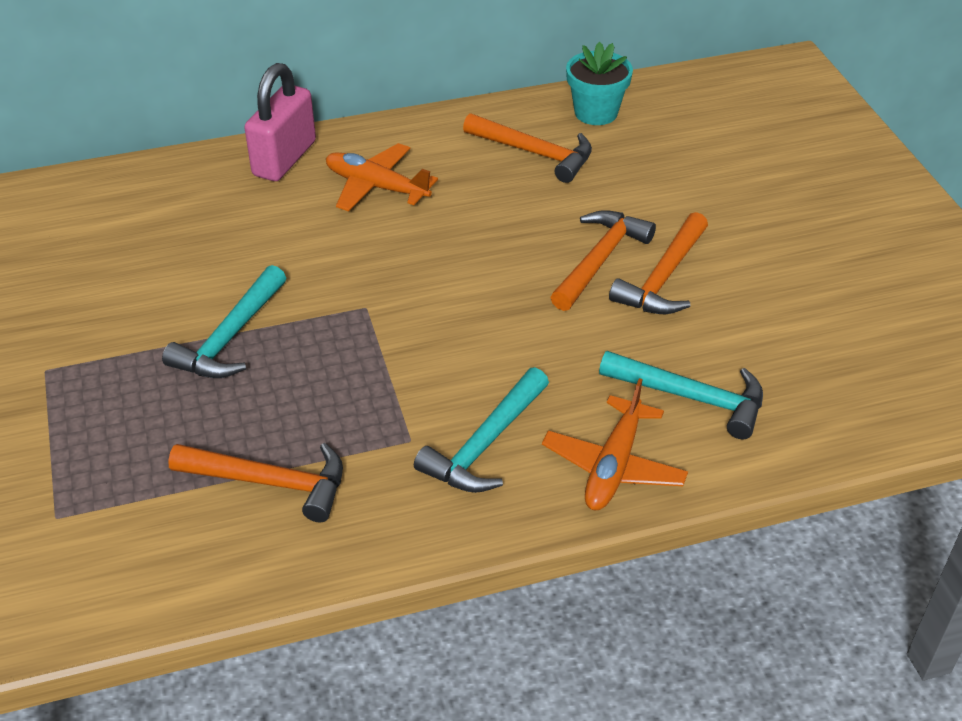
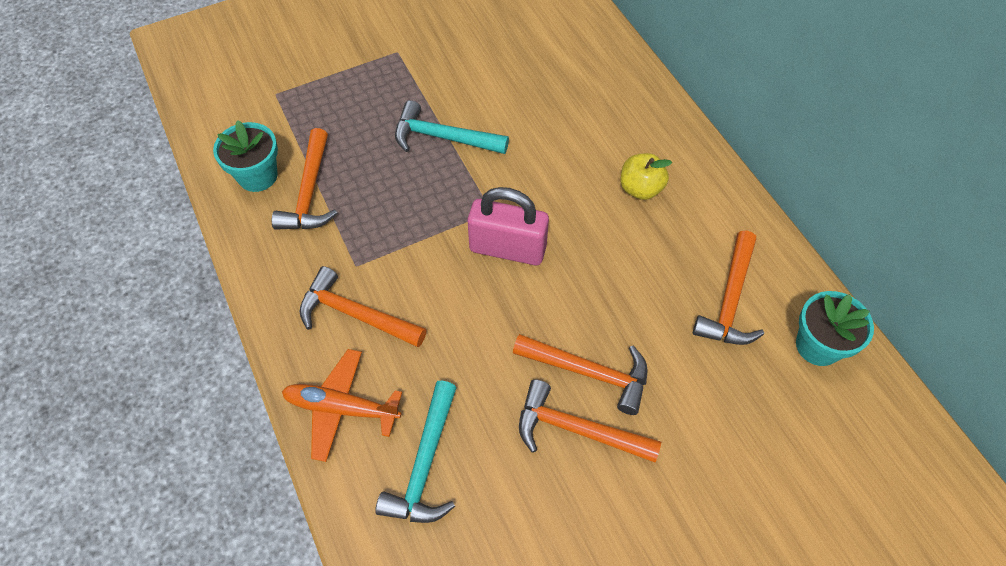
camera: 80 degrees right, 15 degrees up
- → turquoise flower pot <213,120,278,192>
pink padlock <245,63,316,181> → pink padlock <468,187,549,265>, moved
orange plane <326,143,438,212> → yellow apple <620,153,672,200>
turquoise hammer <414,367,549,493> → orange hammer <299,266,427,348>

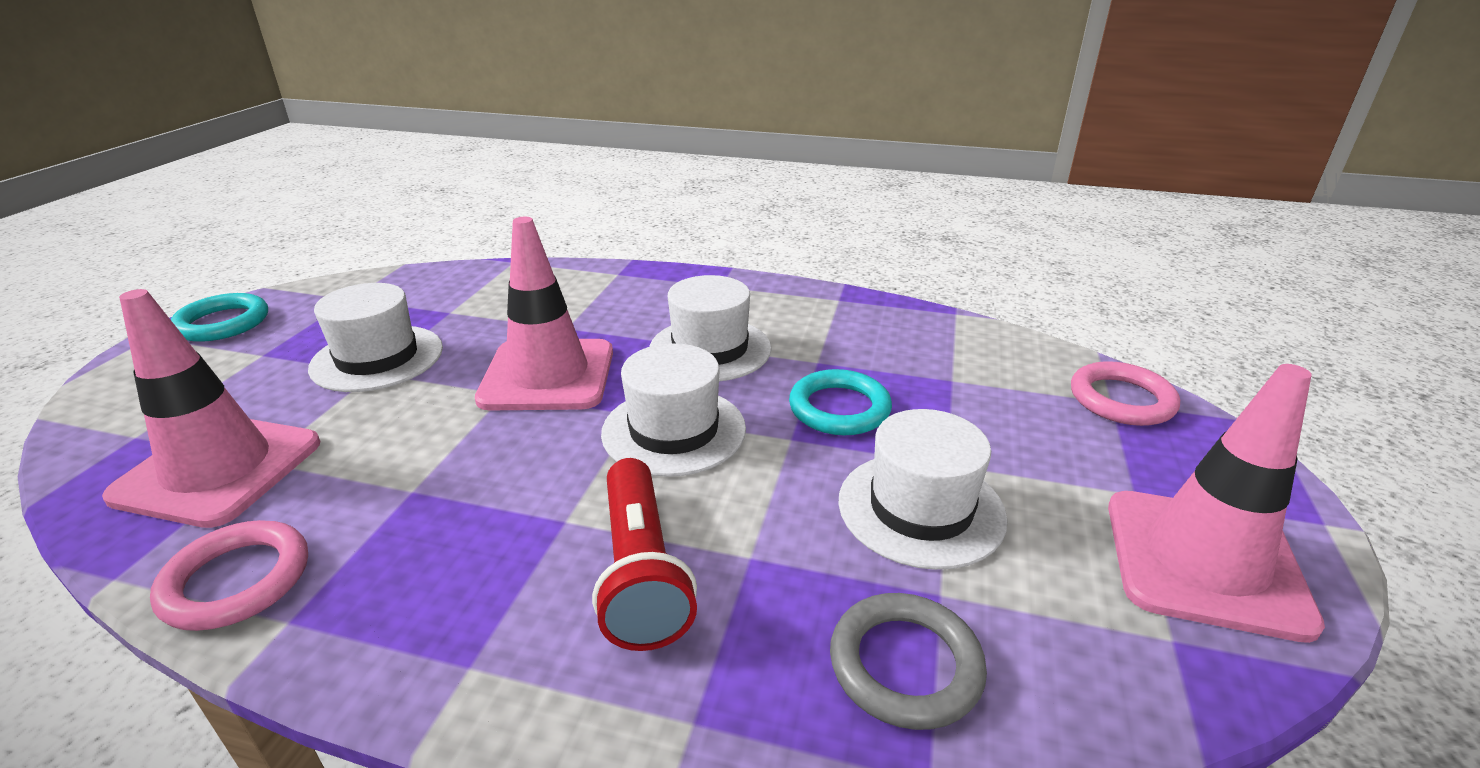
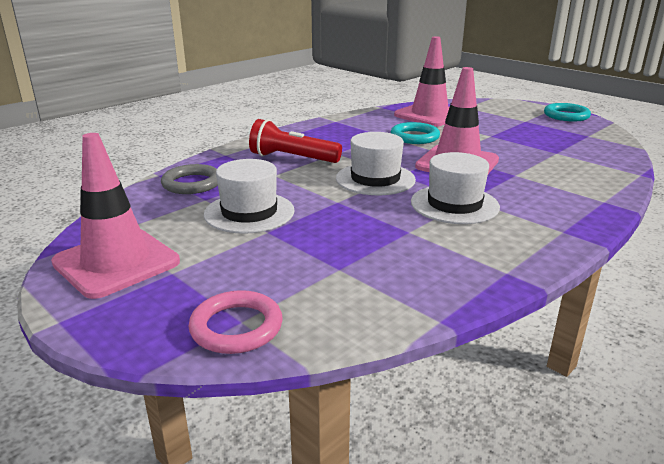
camera: 120 degrees right, 5 degrees down
pink ring <150,520,308,631> → -
white hat <308,283,443,392> → -
turquoise ring <789,369,892,435> → turquoise ring <391,122,440,144>, moved

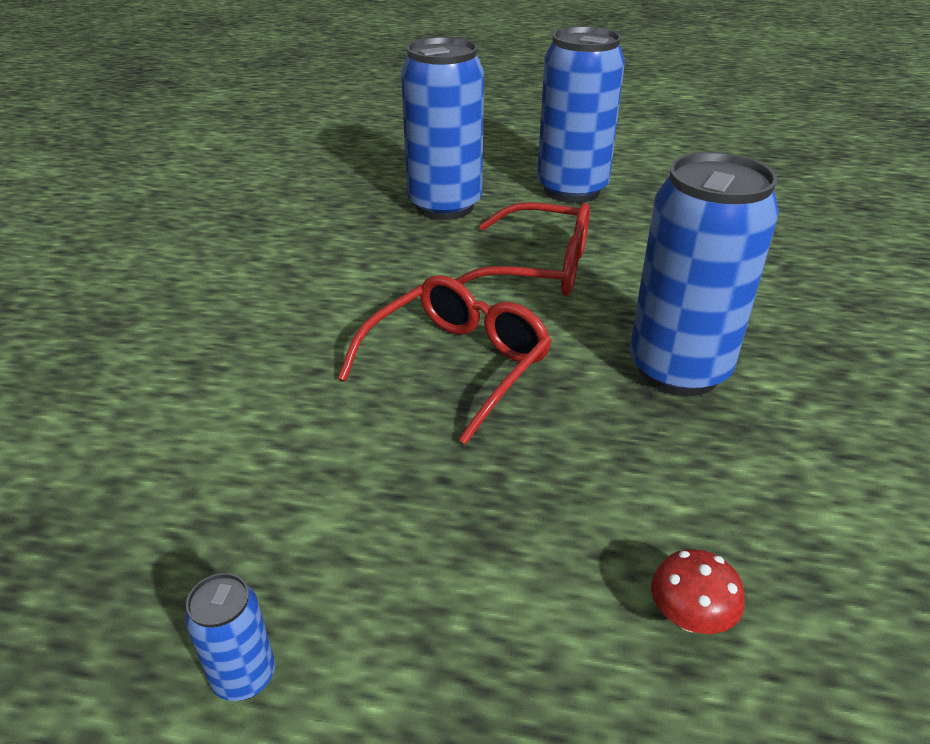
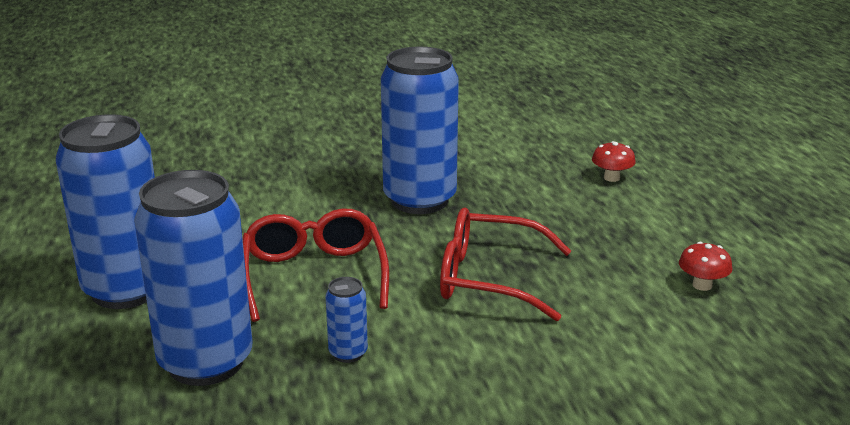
camera: 115 degrees left, 10 degrees down
- → red mushroom <679,242,733,291>
blue can <185,573,275,701> → blue can <325,277,368,363>, moved

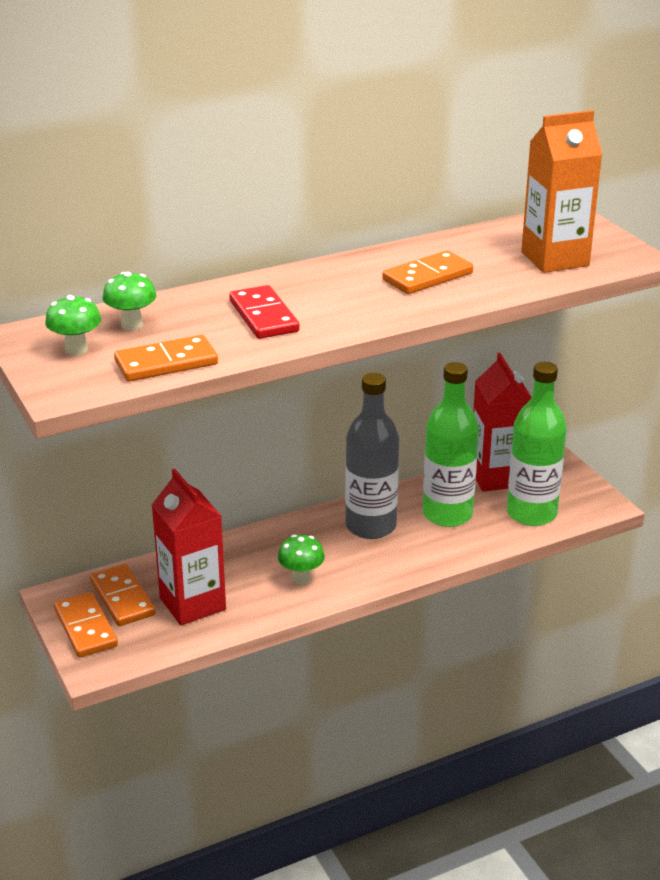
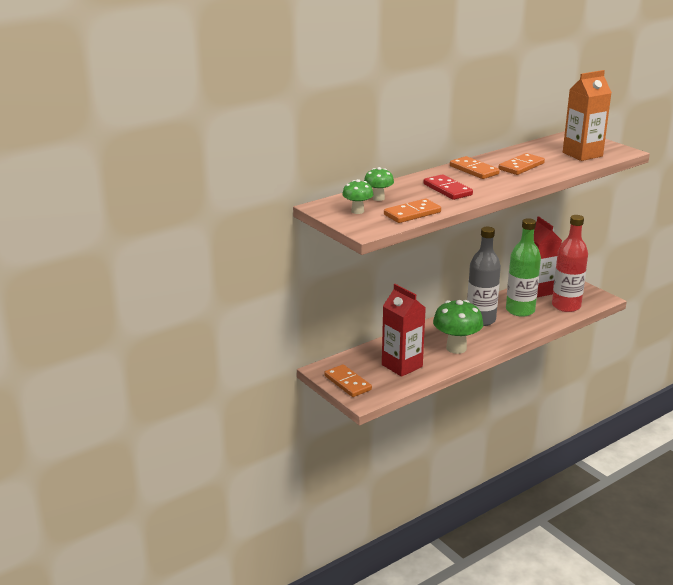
camera: 10 degrees left, 5 degrees down
orange domino <90,564,156,626> → orange domino <450,156,500,179>, moved
green bottle <507,362,567,526> → red bottle <552,215,588,312>
green mushroom <278,534,325,585> → green mushroom <433,300,483,354>, x1.83

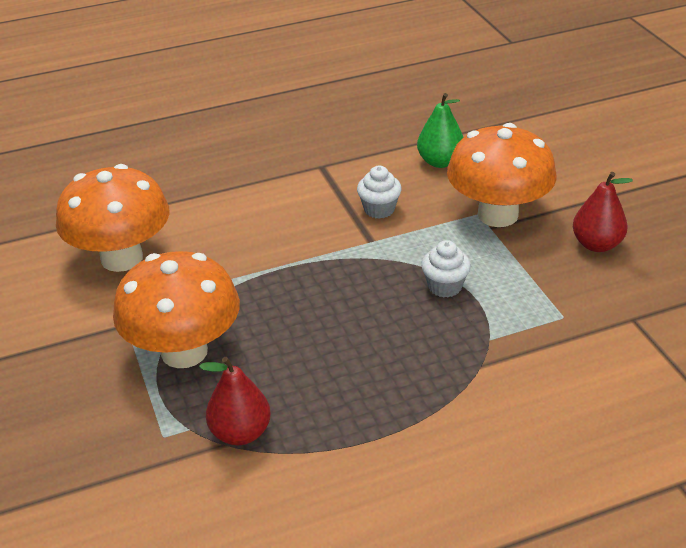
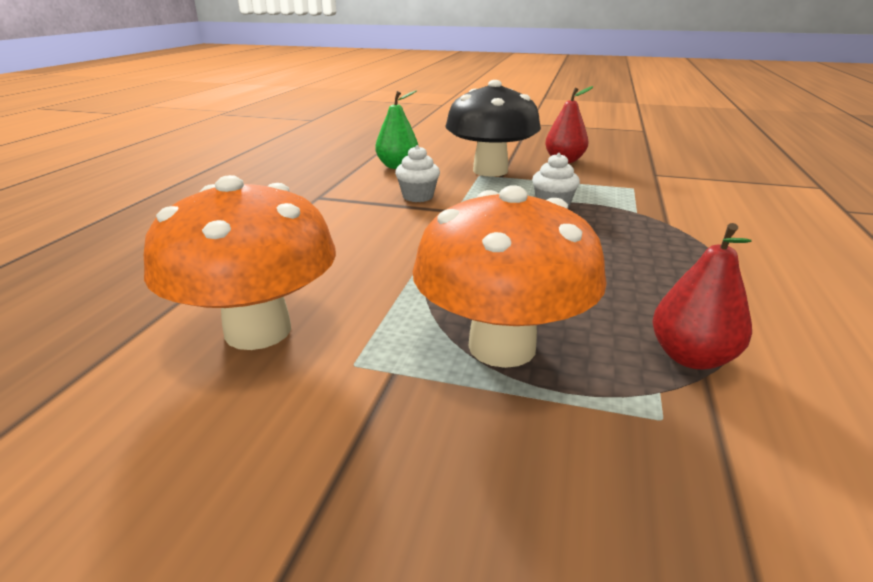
camera: 55 degrees left, 10 degrees down
orange mushroom <447,123,557,227> → black mushroom <445,80,541,177>

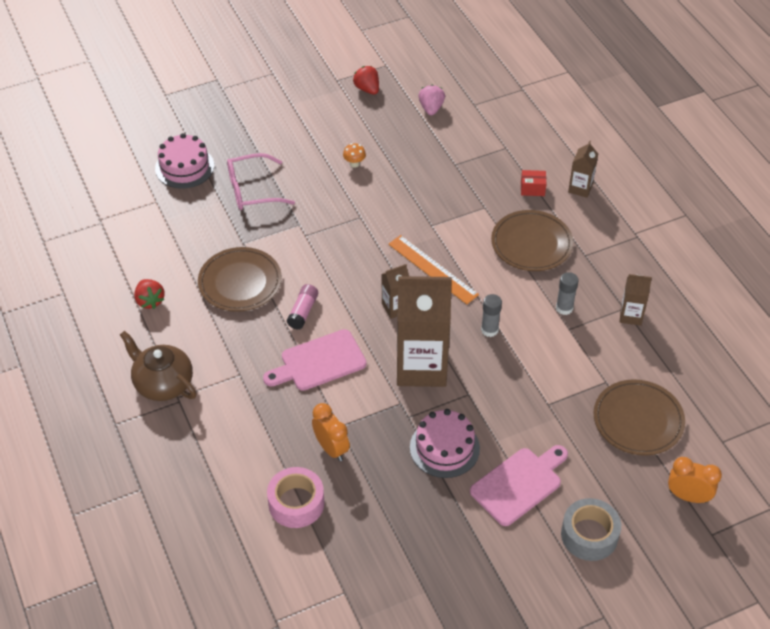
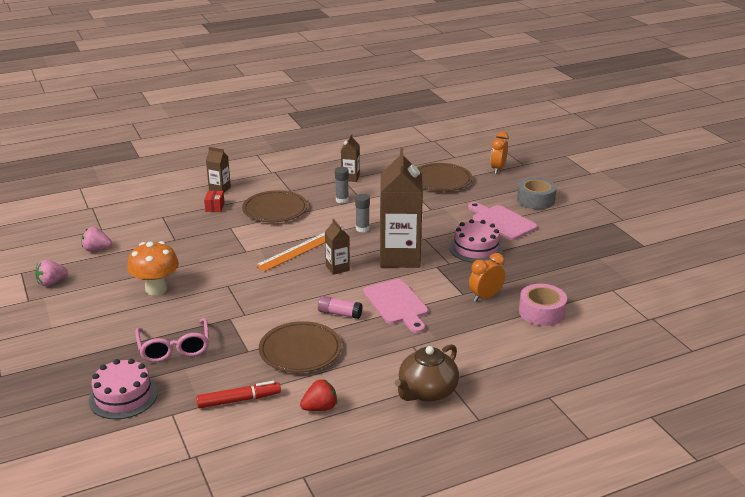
camera: 90 degrees left, 20 degrees down
- → red marker <196,381,281,408>
red strawberry <353,66,379,95> → pink strawberry <35,260,68,286>
orange mushroom <343,143,366,168> → orange mushroom <127,241,179,295>, x2.24

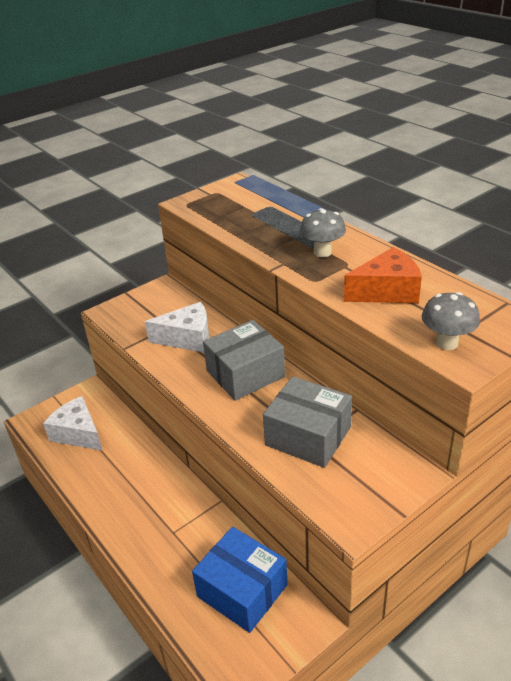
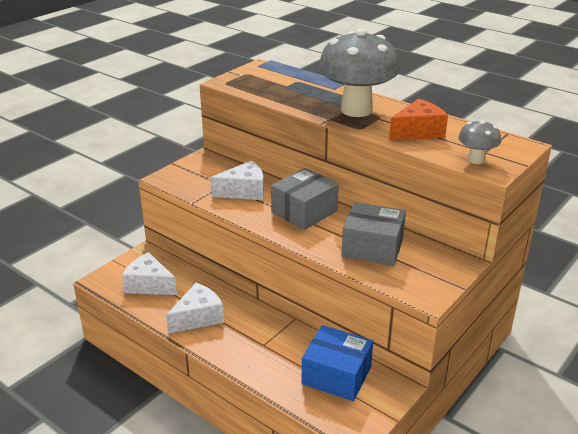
camera: 15 degrees left, 5 degrees down
- → white cheese <166,283,224,334>
grey mushroom <300,208,346,257> → grey mushroom <319,28,400,117>, x2.18

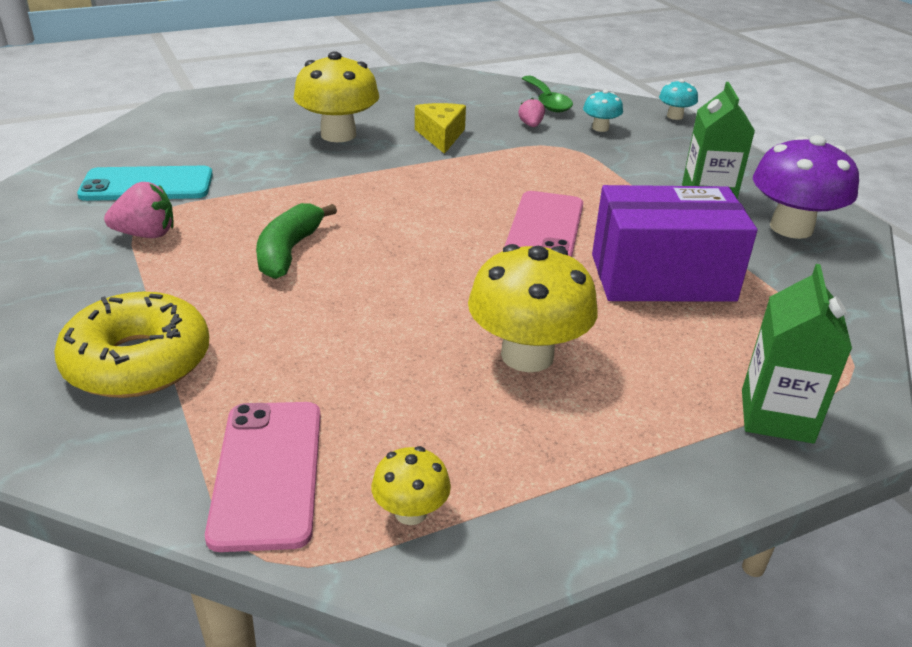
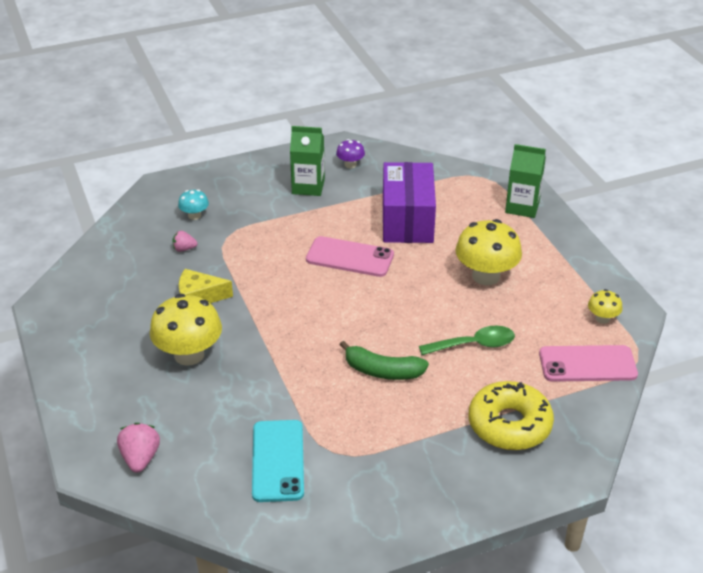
camera: 85 degrees left, 5 degrees up
turquoise mushroom <659,79,698,120> → -
pink strawberry <104,182,174,238> → pink strawberry <117,423,160,473>, moved
green spoon <522,76,573,112> → green spoon <419,325,515,355>, moved
purple mushroom <753,135,859,239> → purple mushroom <336,139,365,168>, x0.50

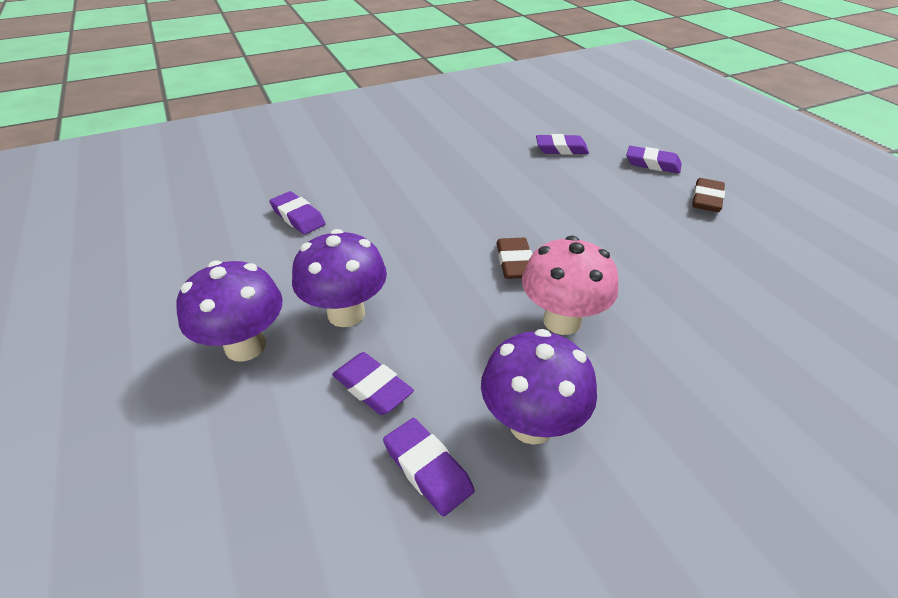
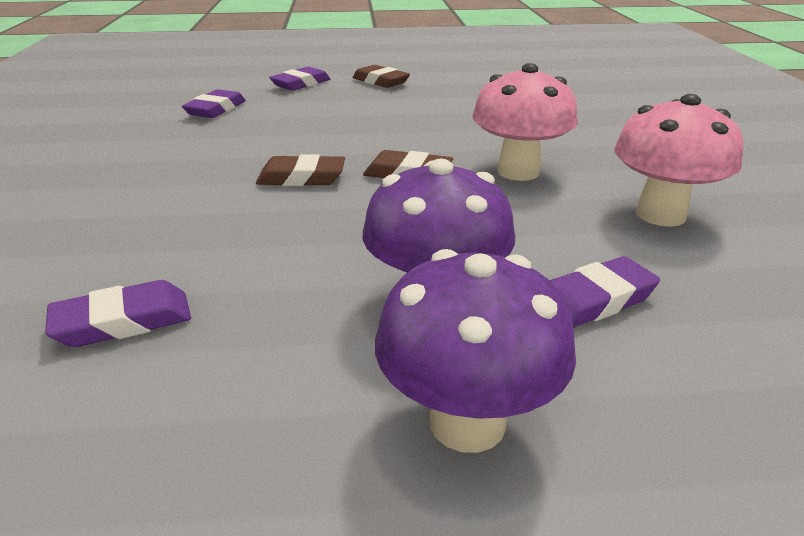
camera: 70 degrees left, 10 degrees down
purple eraser <383,418,474,516> → -
- → brown eraser <256,154,345,186>
purple mushroom <481,329,597,445> → pink mushroom <614,94,743,227>

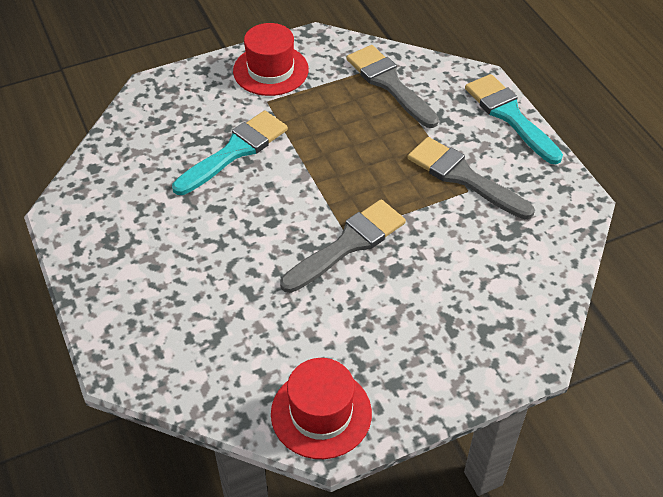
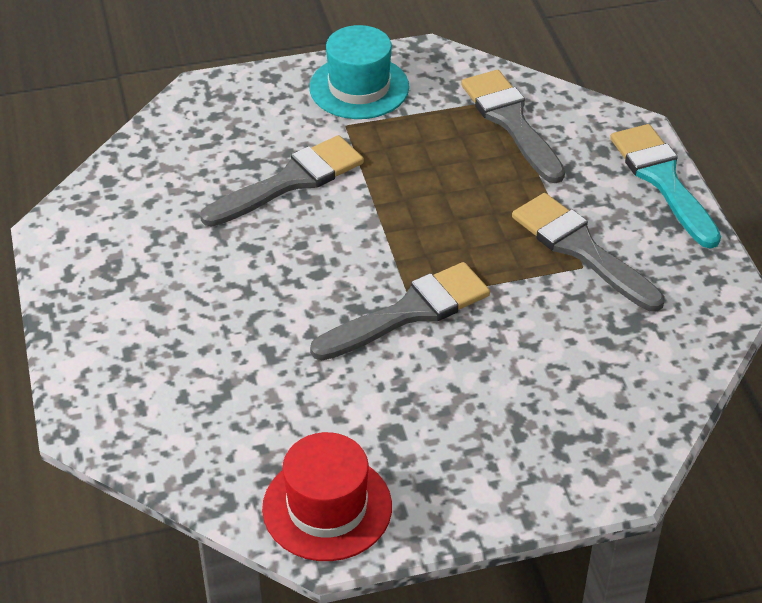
camera: 10 degrees right, 5 degrees down
turquoise brush <172,110,288,195> → grey brush <200,135,364,227>
red hat <233,23,309,96> → turquoise hat <309,25,409,119>

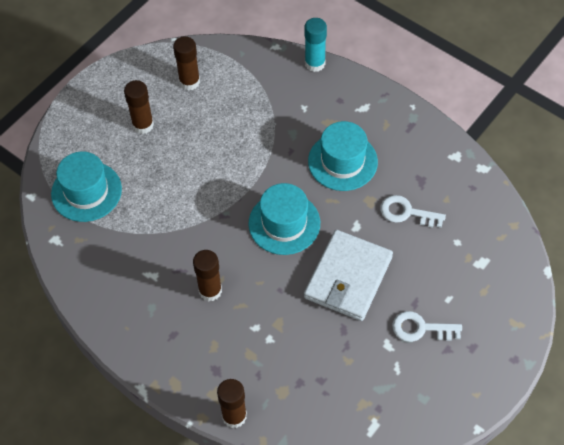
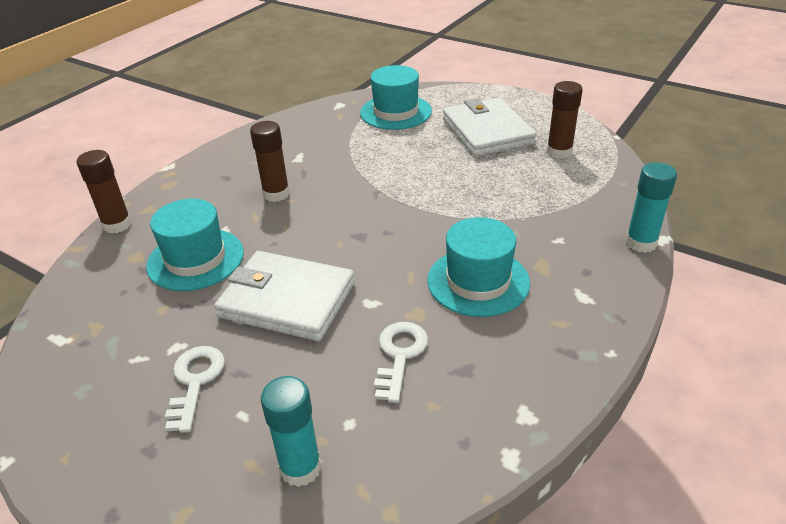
camera: 85 degrees right, 20 degrees down
- → turquoise glue stick <261,376,321,487>
turquoise hat <248,183,320,255> → turquoise hat <146,199,244,291>, moved
brown glue stick <124,80,154,134> → white wallet <443,98,536,157>

